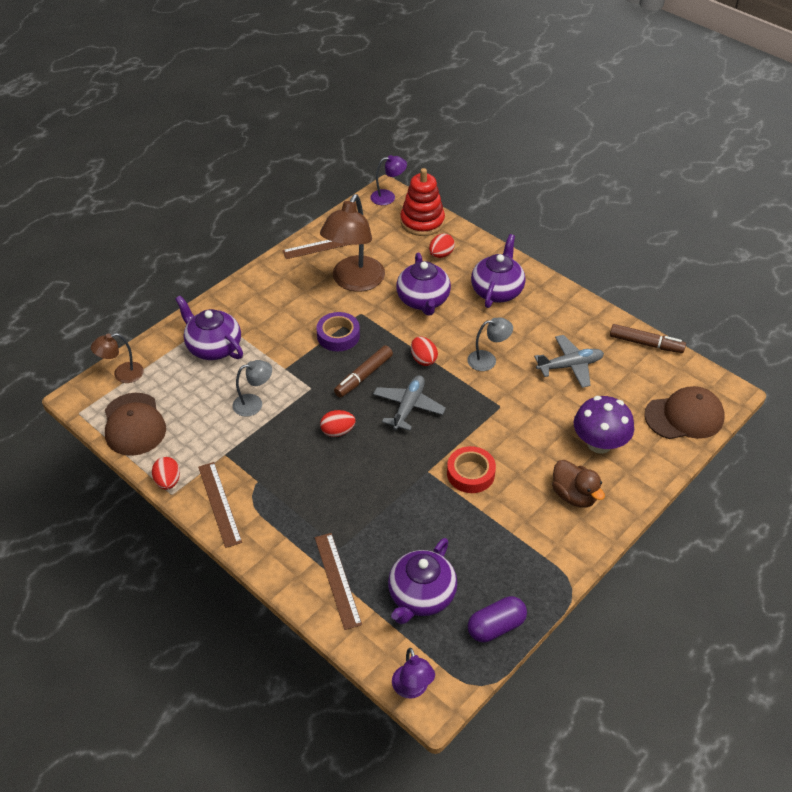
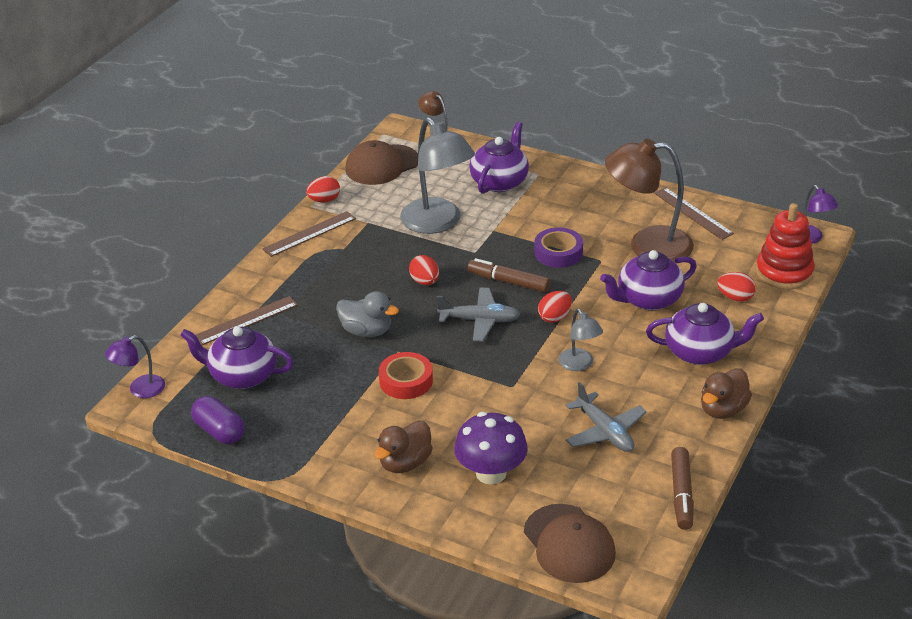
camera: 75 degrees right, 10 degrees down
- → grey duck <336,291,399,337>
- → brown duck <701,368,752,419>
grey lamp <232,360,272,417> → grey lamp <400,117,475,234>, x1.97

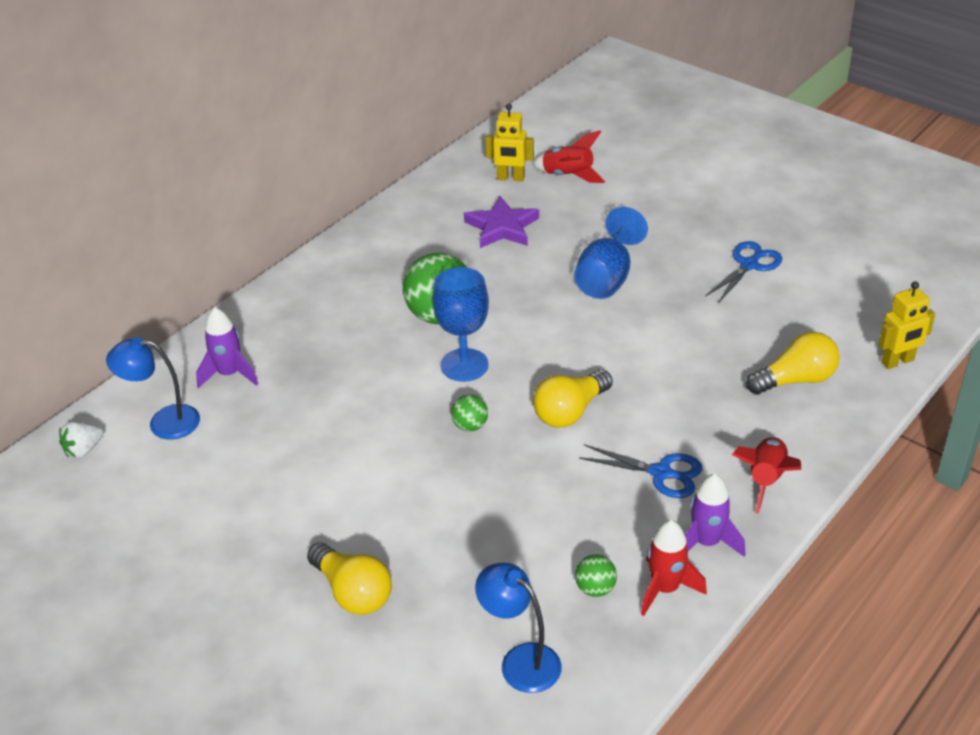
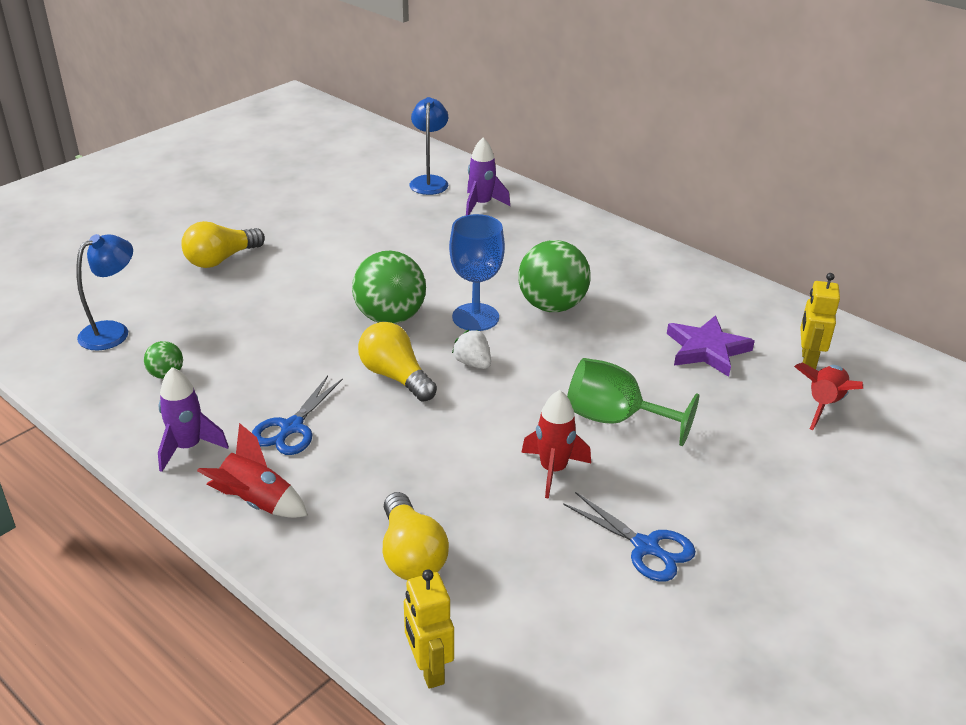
camera: 90 degrees right, 5 degrees down
white strawberry <59,421,103,458> → white strawberry <452,330,491,369>, moved
red rocket <641,520,707,616> → red rocket <521,390,591,498>, moved
blue goblet <574,207,648,299> → green goblet <567,358,699,446>
green ball <451,395,488,431> → green ball <352,250,426,324>, x2.10

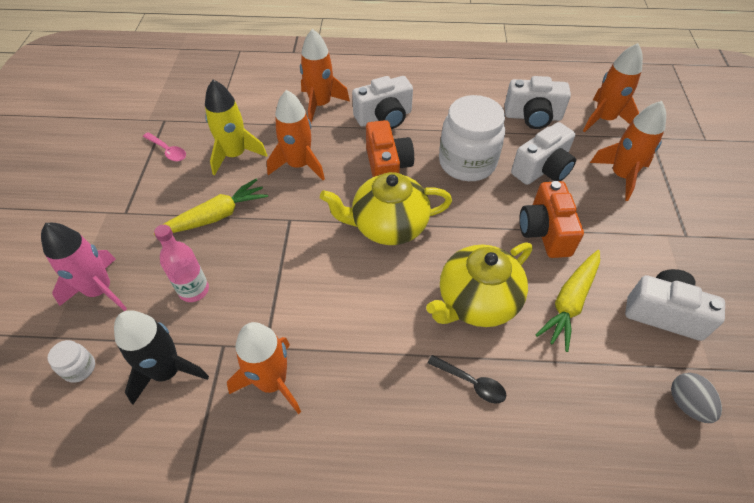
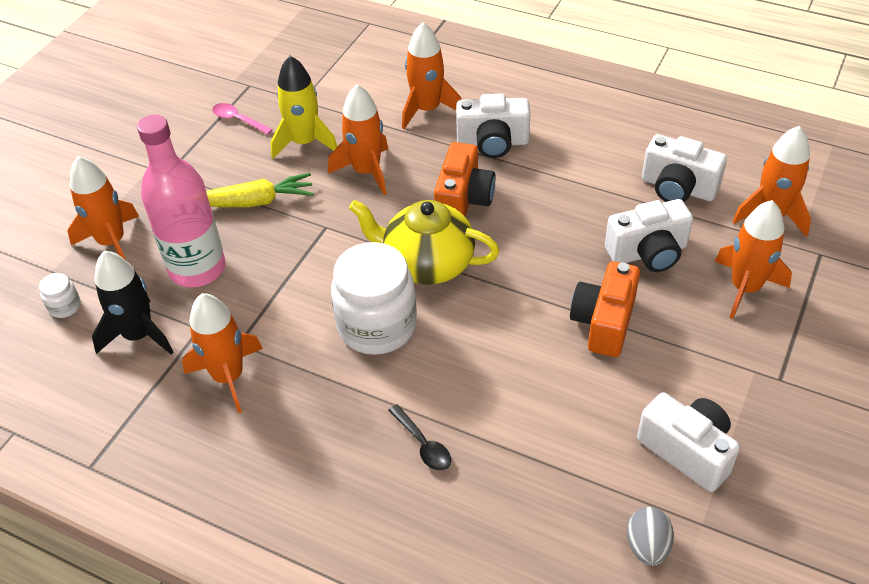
camera: 25 degrees right, 5 degrees down
yellow teapot <426,242,532,327> → -
yellow carrot <536,250,600,352> → -
white jar <439,95,505,181> → white jar <331,242,417,355>, moved
pink rocket <41,223,127,311> → orange rocket <68,156,139,260>
pink spoon <143,132,186,161> → pink spoon <212,103,273,135>, 150 degrees clockwise
pink bottle <154,224,209,302> → pink bottle <137,115,226,287>, x1.76

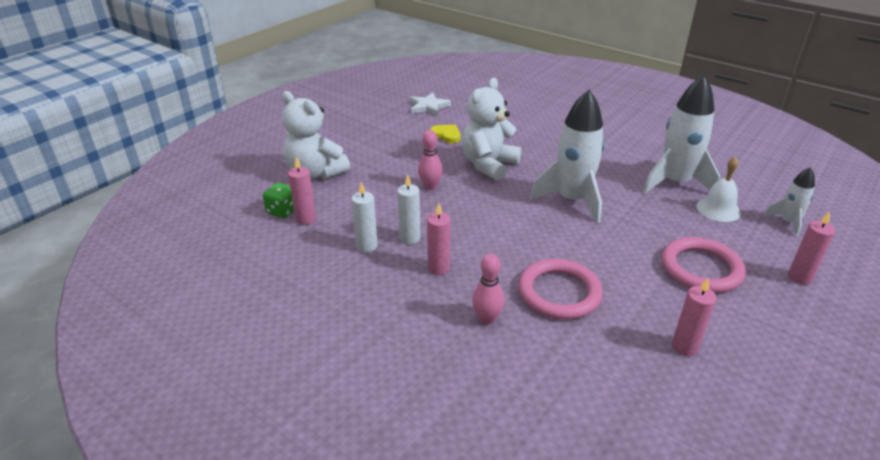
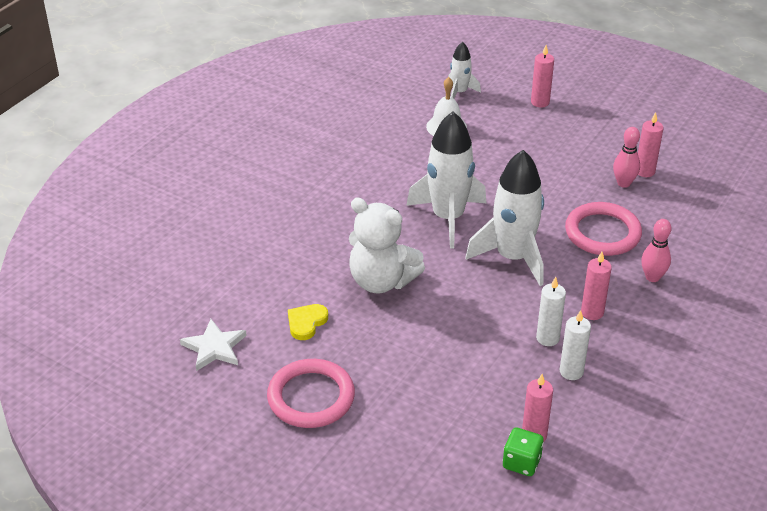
camera: 95 degrees left, 5 degrees up
white teddy bear <282,91,350,179> → -
pink bowling pin <418,130,443,190> → pink bowling pin <613,127,640,188>, moved
white rocket <643,75,720,193> → white rocket <465,150,544,286>, moved
pink ring <662,237,746,293> → pink ring <267,359,355,428>, moved

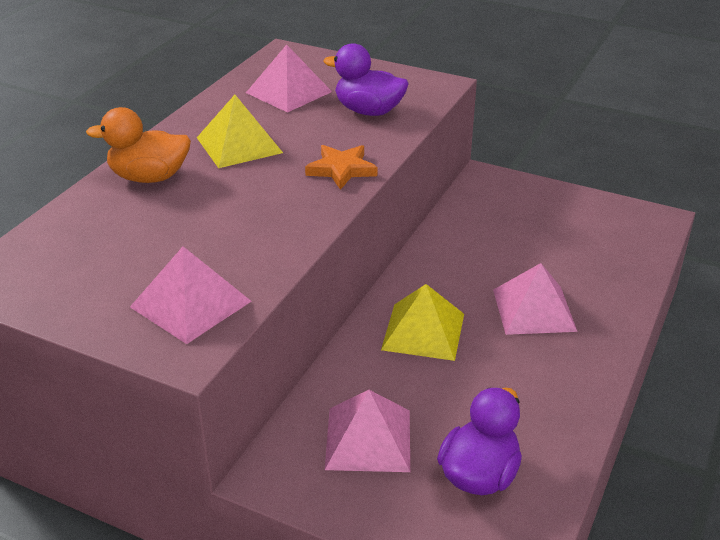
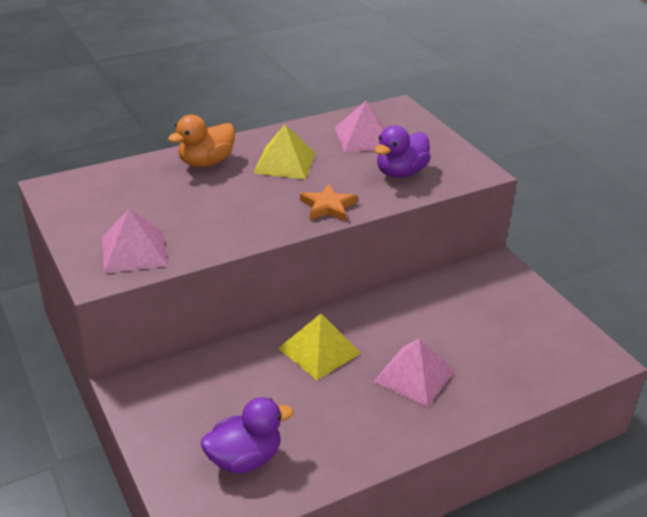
camera: 35 degrees right, 0 degrees up
pink pyramid <325,390,410,472> → -
orange duck <86,107,191,183> → orange duck <168,115,235,167>, 75 degrees counterclockwise
purple duck <323,43,409,116> → purple duck <375,126,431,178>, 105 degrees counterclockwise

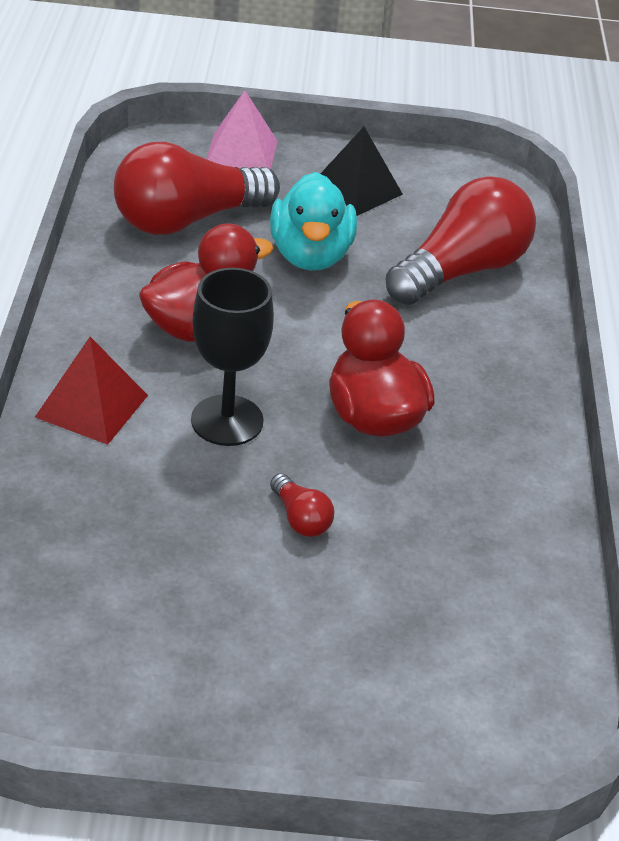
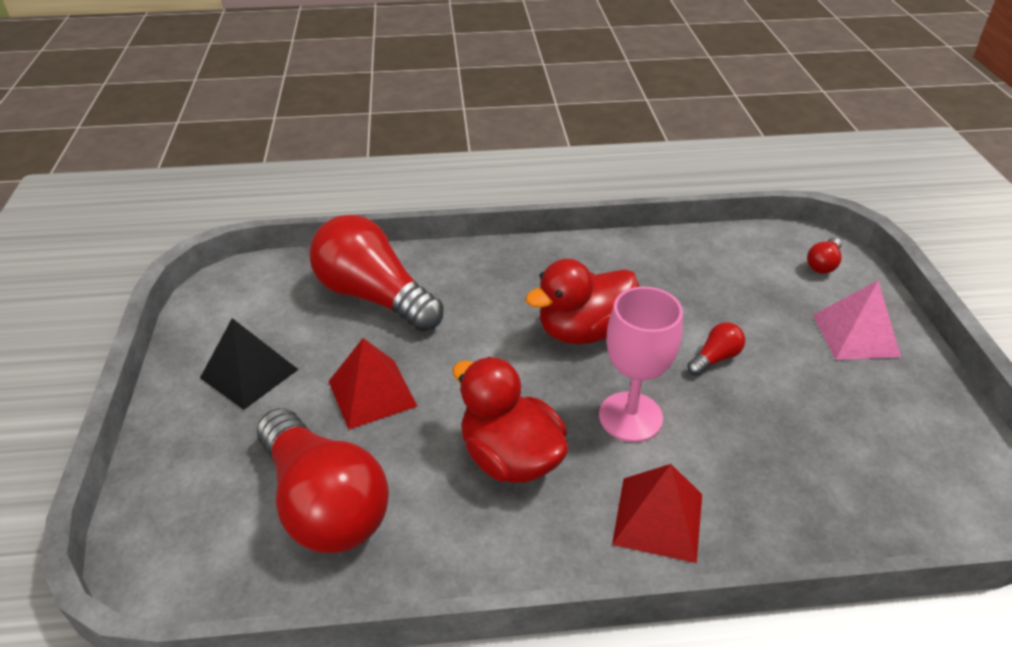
camera: 95 degrees left, 0 degrees up
- → red light bulb <807,238,841,274>
pink pyramid <206,91,277,169> → pink pyramid <813,281,901,360>, moved
turquoise duck <270,172,357,271> → red pyramid <329,338,418,430>
black goblet <191,268,274,446> → pink goblet <599,287,683,442>

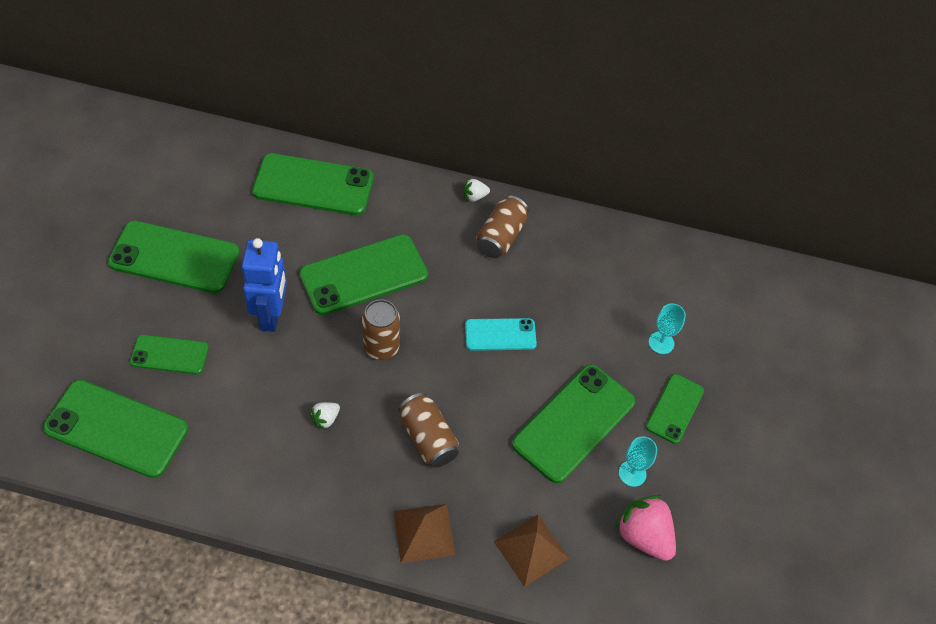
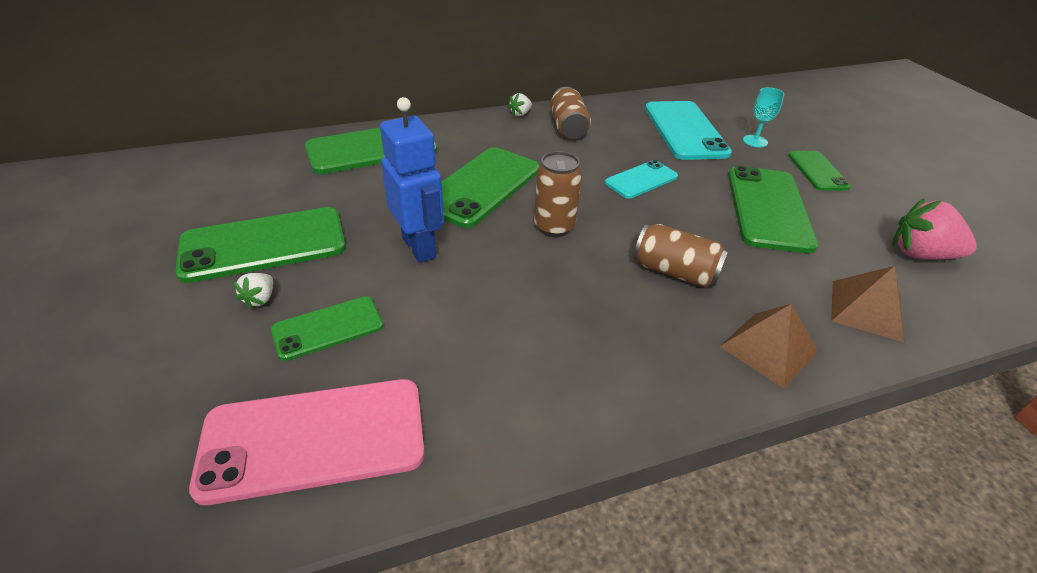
camera: 30 degrees left, 15 degrees down
turquoise goblet <619,436,657,487> → -
- → turquoise phone <645,101,732,160>
white strawberry <310,402,340,430> → white strawberry <233,273,273,309>, moved
green phone <43,380,189,478> → pink phone <189,379,425,505>

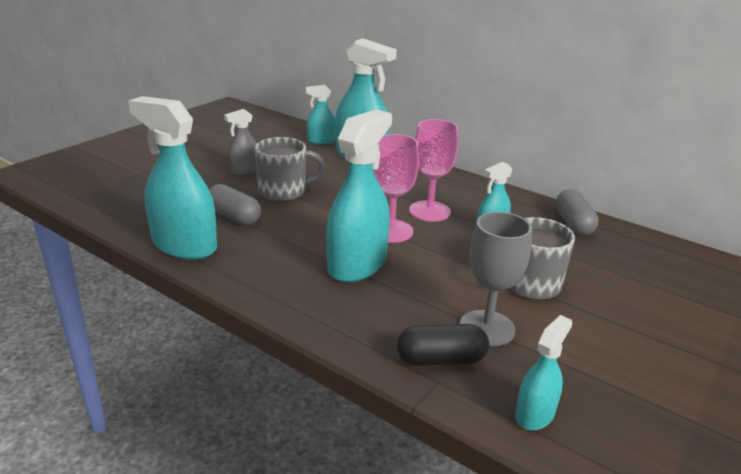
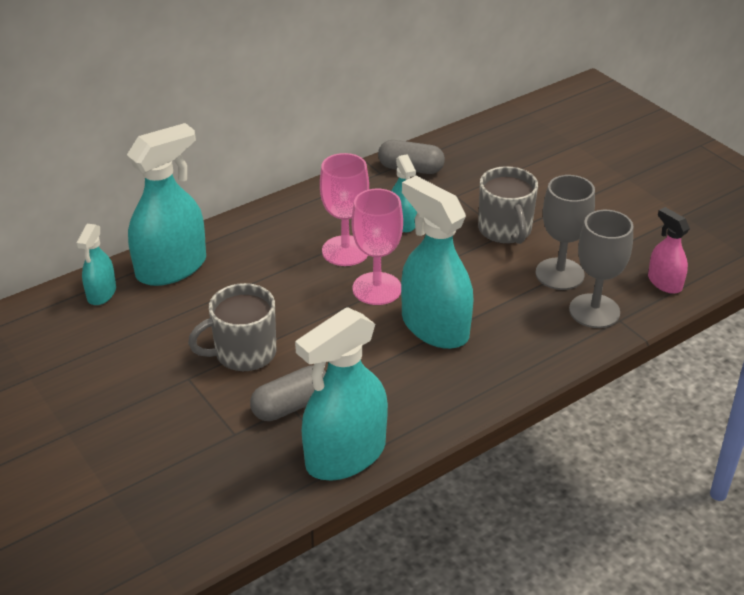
camera: 70 degrees left, 10 degrees up
grey spray bottle <224,109,257,176> → -
black capsule <397,324,489,366> → grey goblet <569,210,633,328>
turquoise spray bottle <515,315,572,430> → pink spray bottle <648,207,690,294>
grey mug <255,137,325,202> → grey mug <188,283,277,372>, 120 degrees counterclockwise

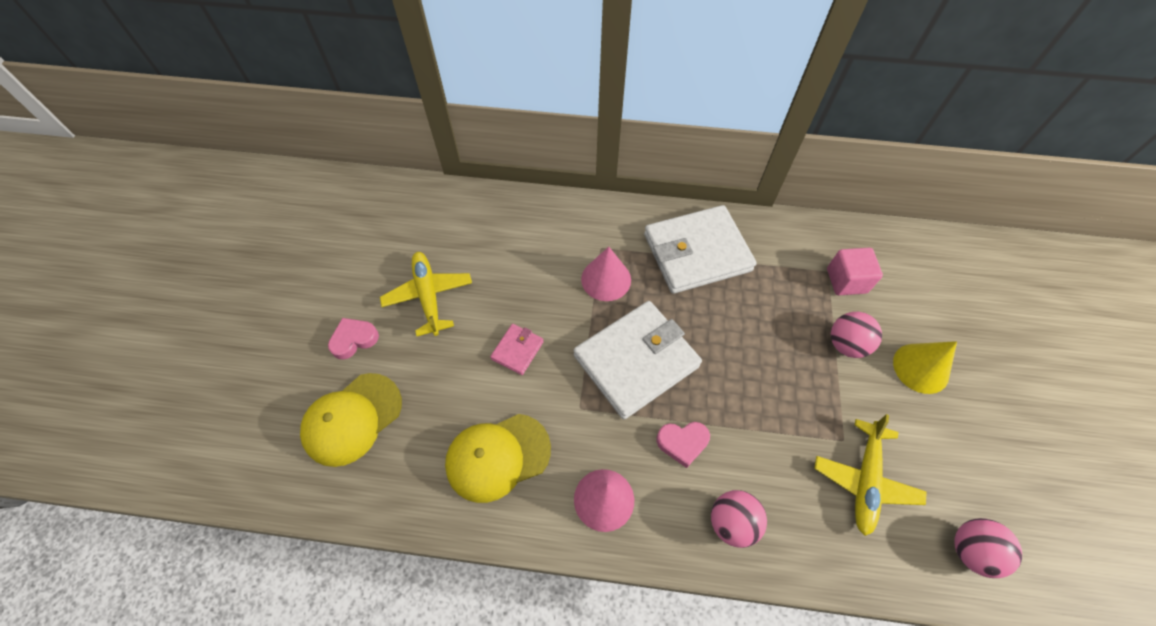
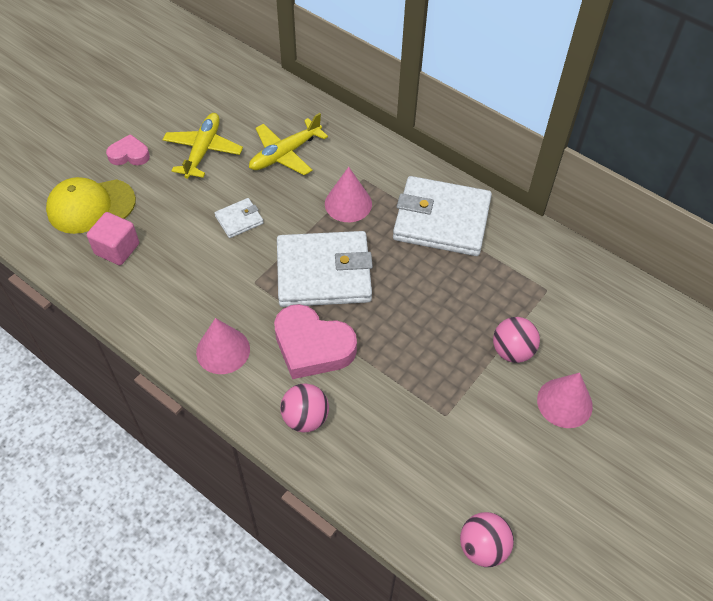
camera: 30 degrees right, 5 degrees down
yellow cap <445,414,551,503> → -
yellow plane <814,414,927,536> → yellow plane <249,113,328,175>, moved
pink cube <827,248,883,295> → pink cube <87,212,139,265>, moved
pink wallet <490,324,544,375> → white wallet <215,198,264,238>
yellow cone <893,341,957,394> → pink cone <537,373,593,428>
pink heart <656,422,710,468> → pink heart <274,304,357,379>, x1.81

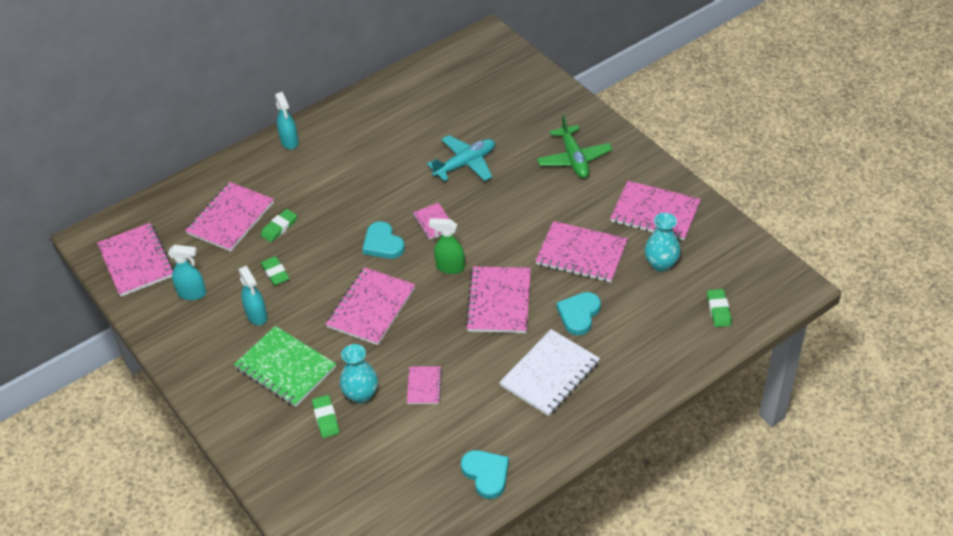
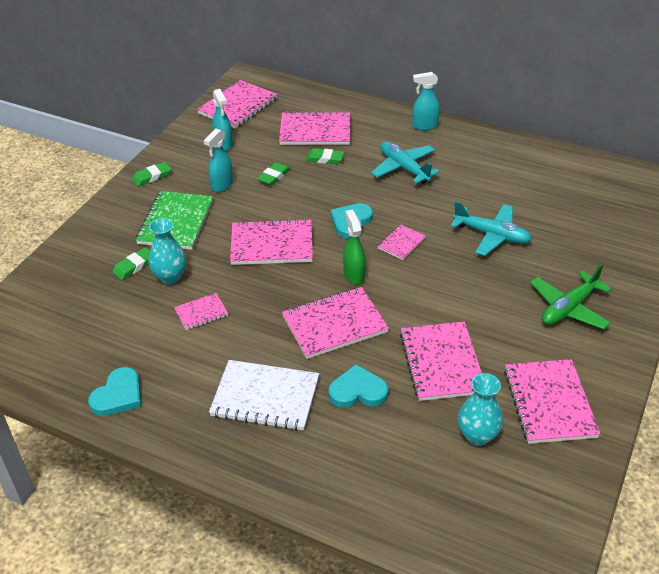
camera: 60 degrees right, 5 degrees down
- → turquoise plane <371,141,440,184>
green eraser <707,289,732,327> → green eraser <132,162,171,186>, moved
turquoise spray bottle <275,92,299,149> → turquoise spray bottle <412,72,440,130>, 45 degrees clockwise

